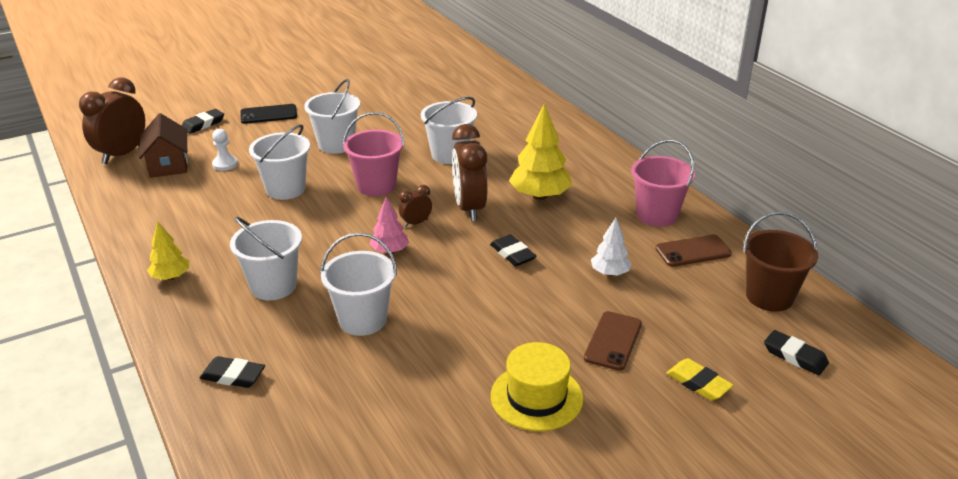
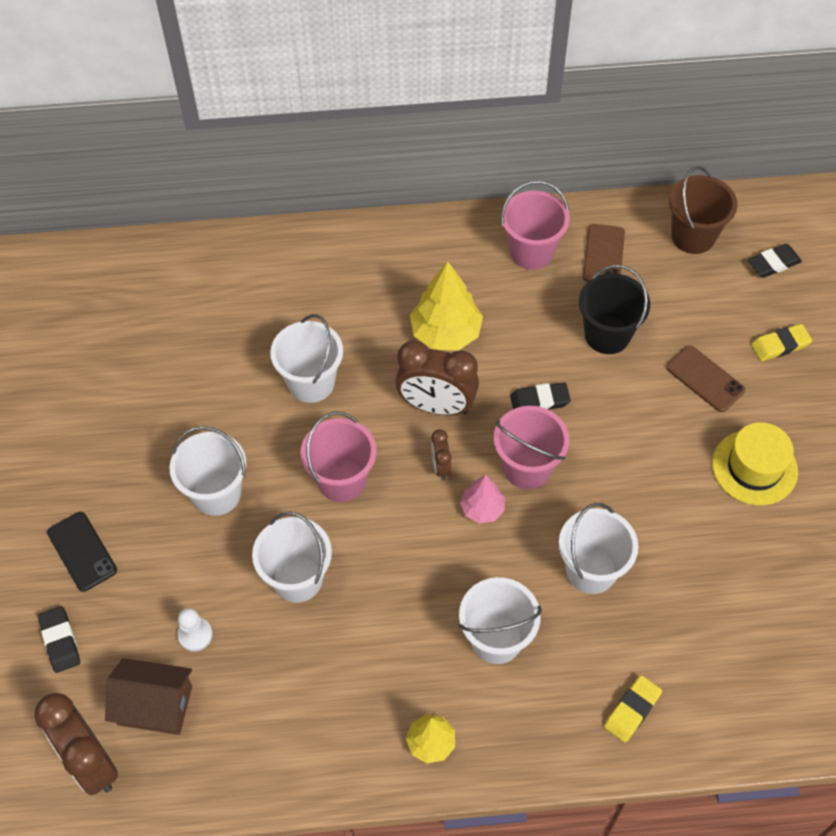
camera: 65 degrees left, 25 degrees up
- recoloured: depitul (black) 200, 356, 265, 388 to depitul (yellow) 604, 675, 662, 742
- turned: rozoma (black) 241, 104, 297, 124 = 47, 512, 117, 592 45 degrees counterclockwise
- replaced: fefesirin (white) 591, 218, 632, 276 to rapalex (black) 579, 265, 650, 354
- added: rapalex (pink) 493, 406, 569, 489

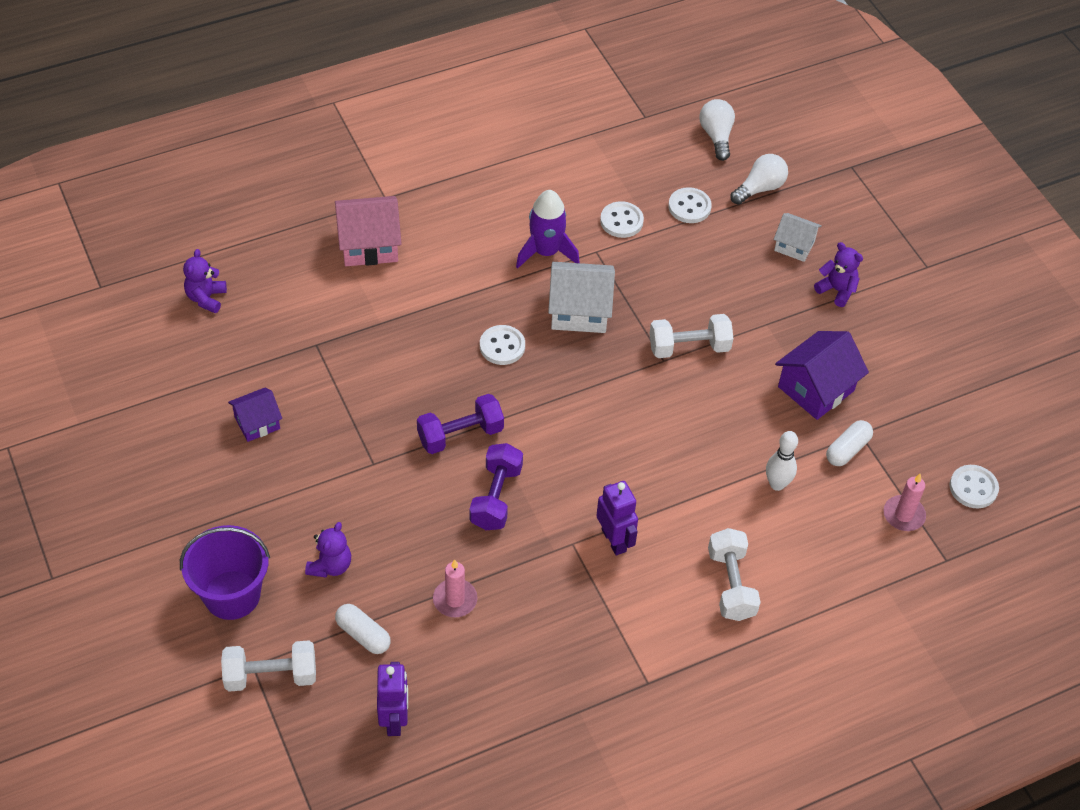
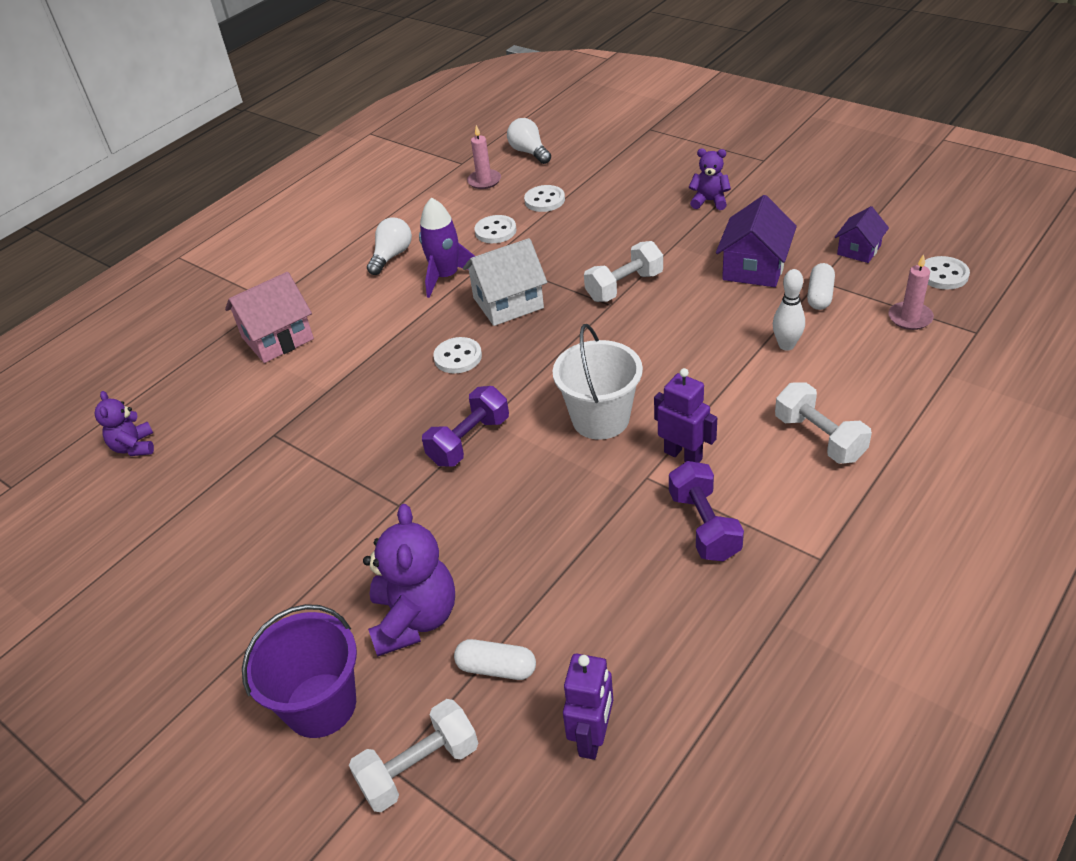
camera: 20 degrees left, 10 degrees down
- moved: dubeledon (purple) 228, 387, 282, 442 to 835, 206, 889, 263
- resized: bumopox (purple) 305, 522, 351, 578 = 363, 504, 455, 657 x1.72
- turned: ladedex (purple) 377, 662, 408, 736 = 563, 654, 613, 760 45 degrees clockwise
- moved: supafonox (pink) 433, 560, 478, 617 to 467, 125, 501, 189
- moved: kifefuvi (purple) 469, 443, 523, 530 to 669, 461, 744, 561
- moved: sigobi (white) 731, 154, 788, 205 to 367, 217, 412, 275
- removed: dubeledon (white) 774, 213, 822, 262
- added: rapalex (white) 553, 324, 643, 440

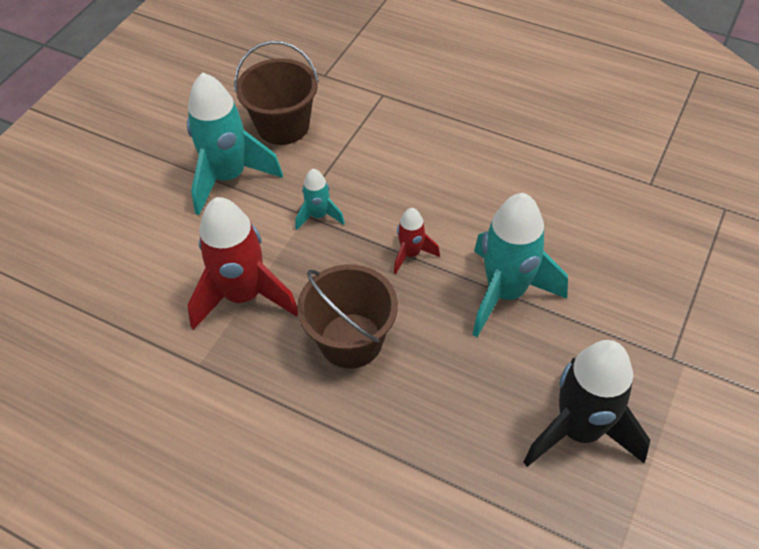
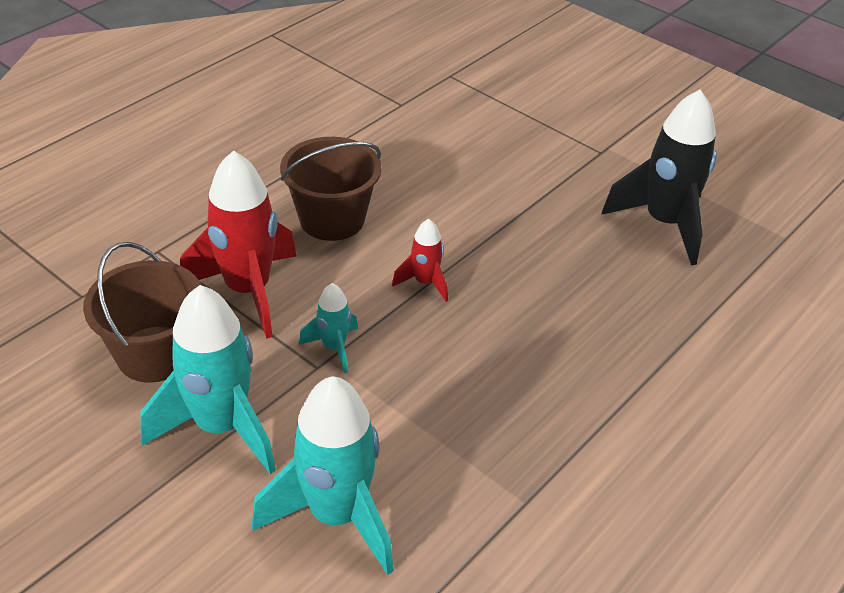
camera: 80 degrees left, 10 degrees down
- moved: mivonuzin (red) 187, 197, 298, 330 to 180, 150, 297, 339
- moved: rapalex (brown) 297, 264, 398, 368 to 280, 137, 381, 241
- moved: mivonuzin (turquoise) 472, 193, 568, 337 to 252, 376, 394, 575

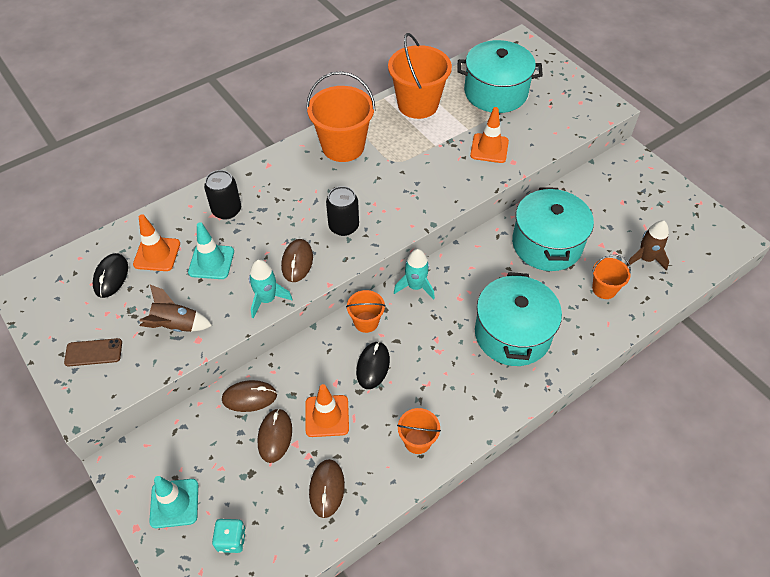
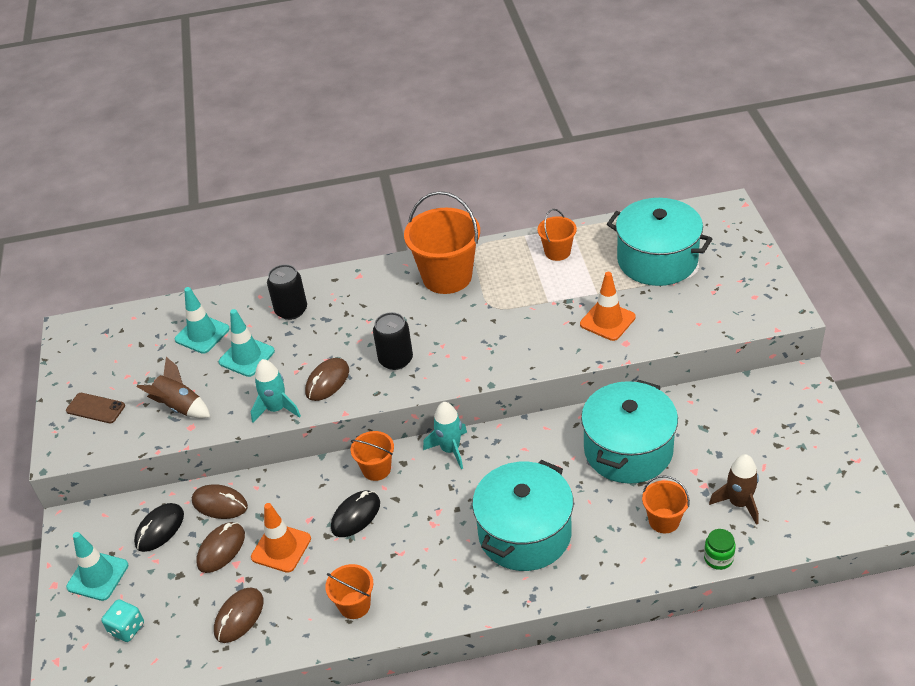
camera: 30 degrees right, 10 degrees down
- moved: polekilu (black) 93, 253, 128, 298 to 134, 503, 184, 552
- recoloured: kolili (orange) 133, 214, 180, 271 to kolili (turquoise) 175, 287, 230, 354
- resized: rapalex (orange) 388, 33, 452, 119 = 537, 209, 577, 261 x0.52
- added: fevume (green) 704, 529, 736, 570

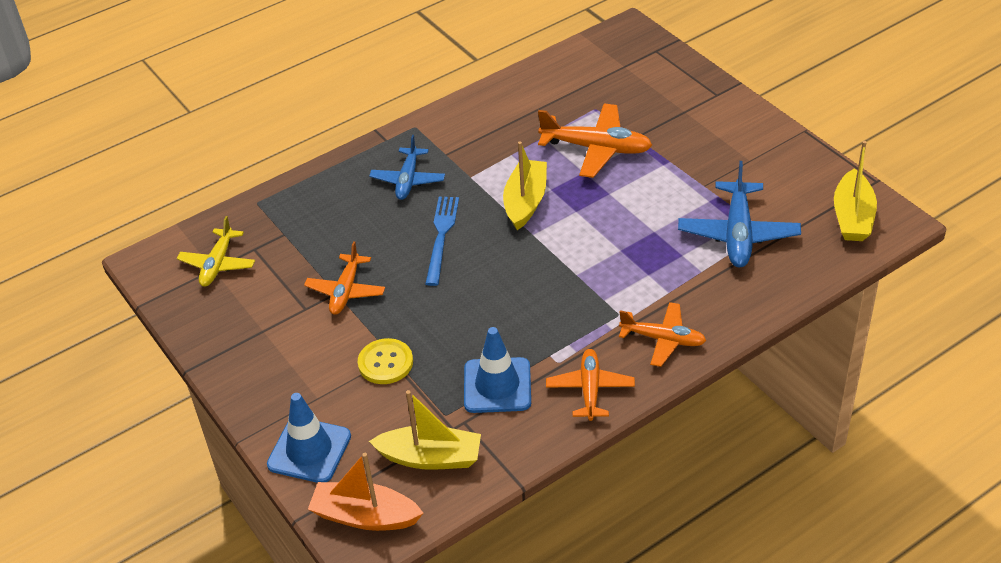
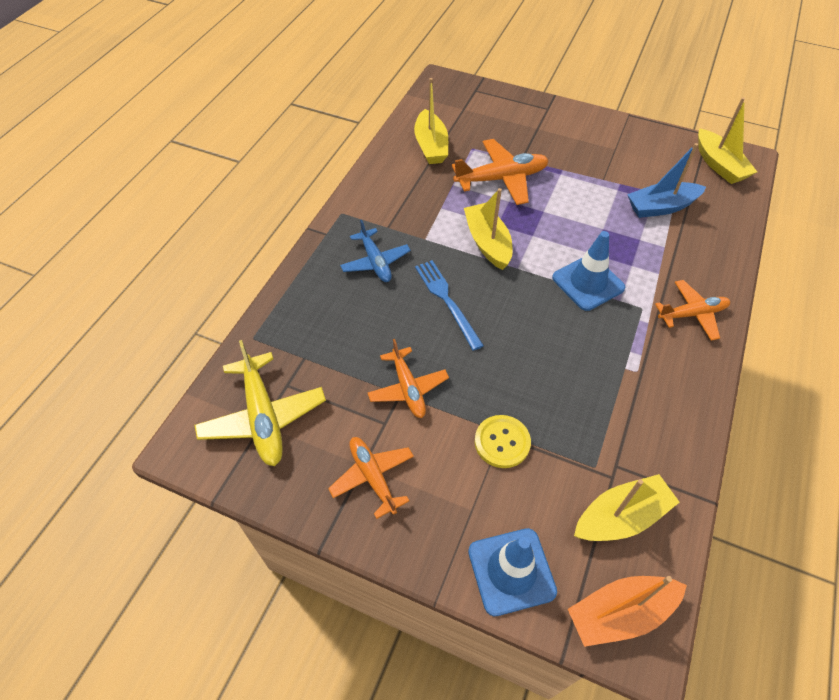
camera: 35 degrees left, 10 degrees up
- resized: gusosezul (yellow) 177, 216, 255, 287 = 195, 340, 326, 466 x1.51
- moved: kolili (blue) 464, 327, 531, 413 to 552, 231, 625, 311
- moved: gusosezul (orange) 546, 349, 635, 421 to 328, 437, 414, 519
- replaced: gusosezul (blue) 678, 161, 801, 267 to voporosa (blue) 627, 143, 706, 218
- added: voporosa (yellow) 414, 78, 448, 164

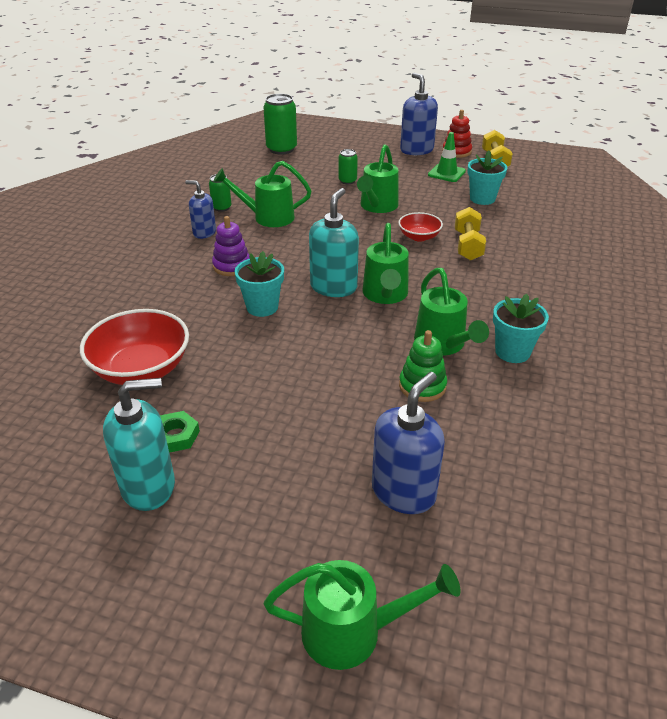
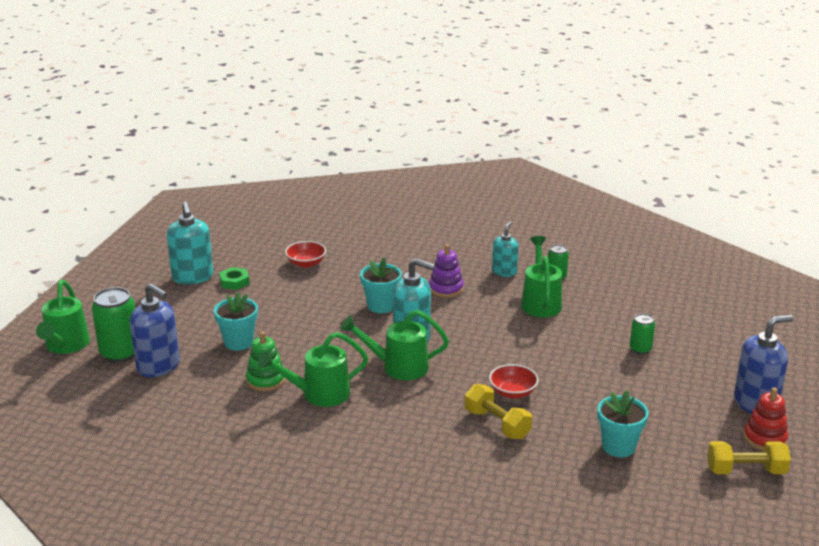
camera: 90 degrees right, 10 degrees down
- resized: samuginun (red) 80, 309, 189, 385 = 285, 241, 326, 268 x0.55
- recoloured: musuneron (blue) 185, 180, 216, 239 to musuneron (turquoise) 492, 221, 519, 277
- moved: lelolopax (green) 263, 94, 297, 155 to 92, 287, 136, 363
- removed: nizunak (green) 357, 144, 399, 213
- removed: kolili (green) 428, 132, 466, 182
- turned: kifefuvi (yellow) 455, 207, 486, 261 = 465, 384, 532, 439 45 degrees clockwise
- moved: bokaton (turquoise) 493, 294, 549, 363 to 214, 292, 258, 351

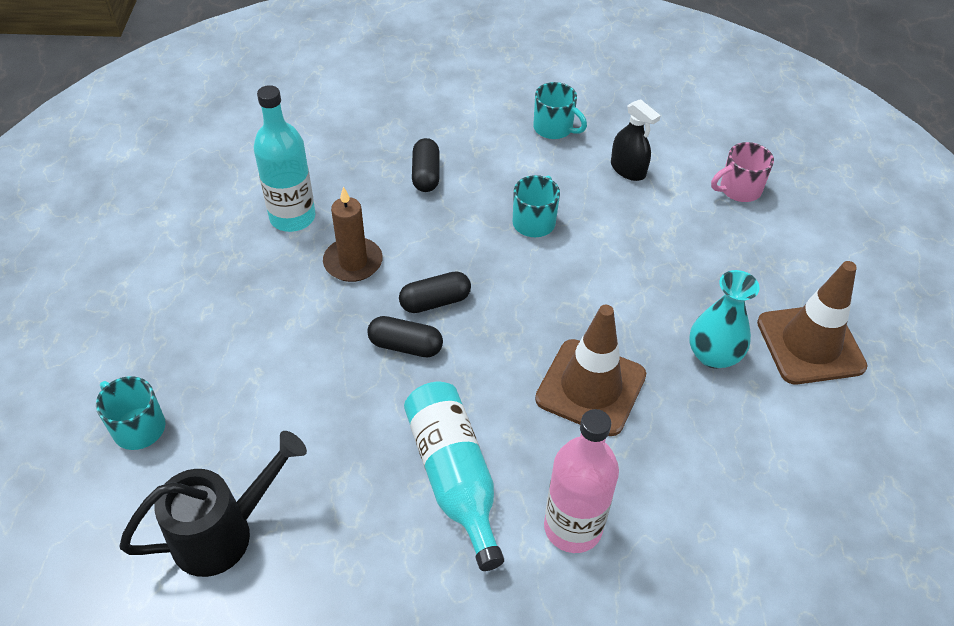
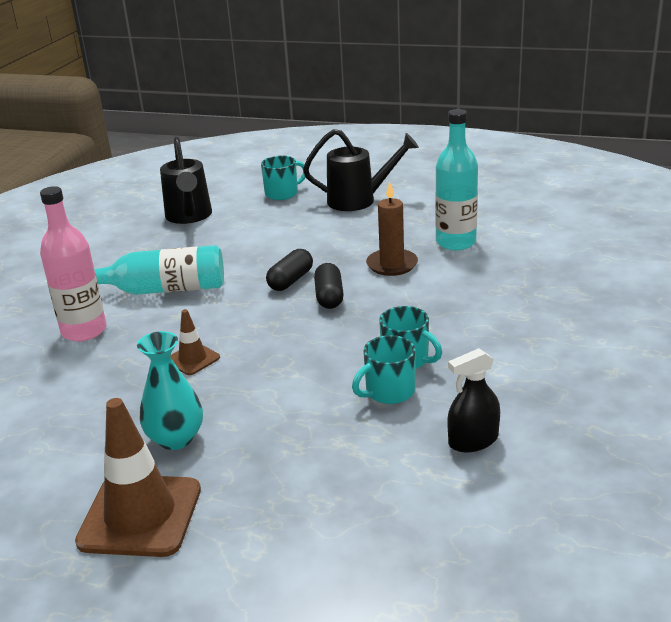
camera: 110 degrees right, 20 degrees down
- removed: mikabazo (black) 412, 138, 440, 192
- moved: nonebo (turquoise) 533, 82, 587, 139 to 352, 335, 416, 404
- resized: kolili (brown) 535, 305, 646, 436 = 170, 309, 220, 375 x0.51
- removed: nonebo (pink) 711, 142, 774, 202
- added: nizunak (black) 303, 129, 419, 211

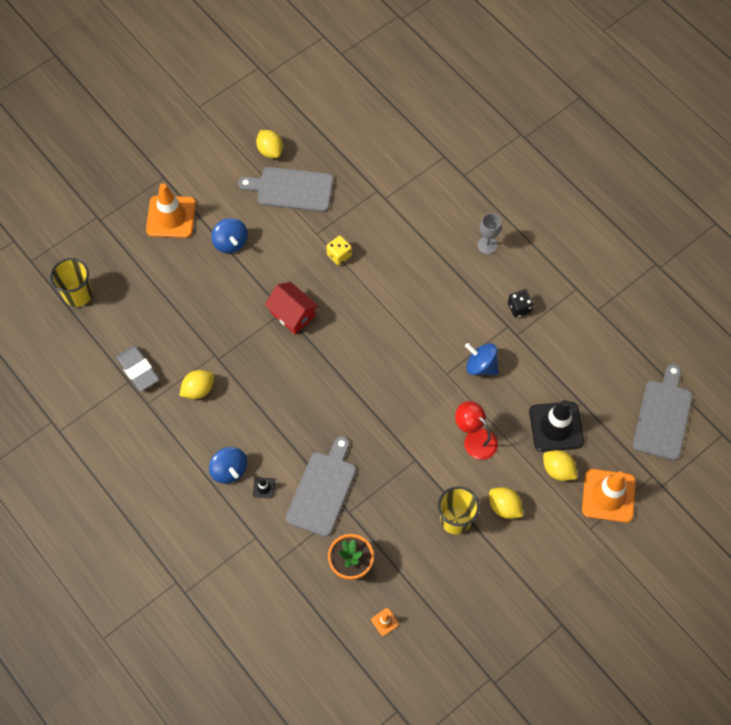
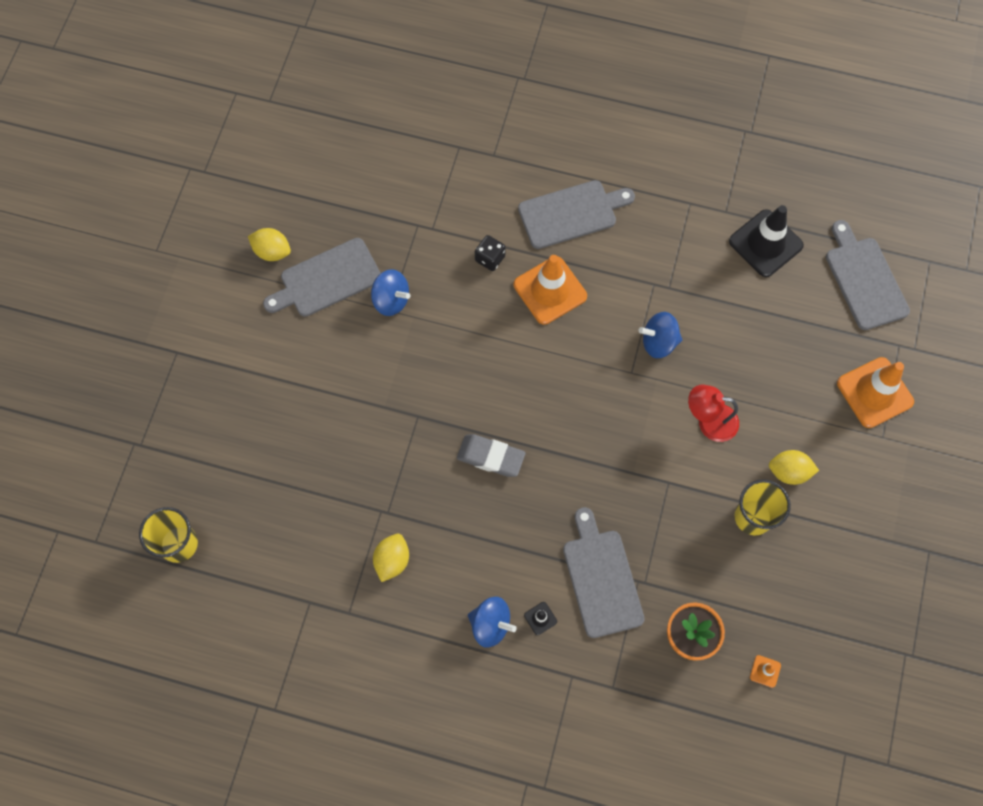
camera: 35 degrees left, 5 degrees up
- moved: depitul (grey) 116, 346, 159, 391 to 457, 434, 525, 477
- moved: kolili (orange) 146, 183, 196, 238 to 514, 255, 587, 325
- moved: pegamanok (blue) 212, 218, 248, 253 to 371, 269, 411, 316
- removed: dubeledon (red) 265, 282, 319, 334
- removed: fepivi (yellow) 326, 236, 352, 265
- replaced: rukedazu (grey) 477, 213, 502, 254 to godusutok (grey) 518, 180, 635, 249
- moved: fepivi (black) 508, 289, 534, 318 to 475, 235, 506, 271
- moved: kolili (black) 529, 400, 584, 452 to 729, 205, 804, 277
- removed: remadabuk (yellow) 543, 450, 577, 481

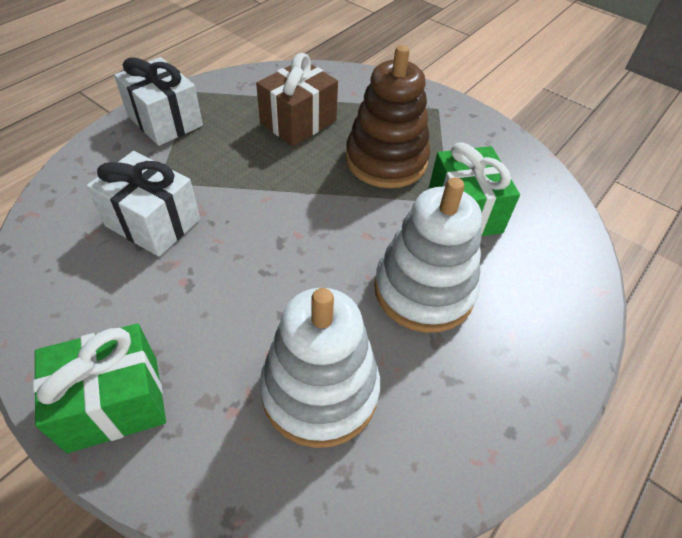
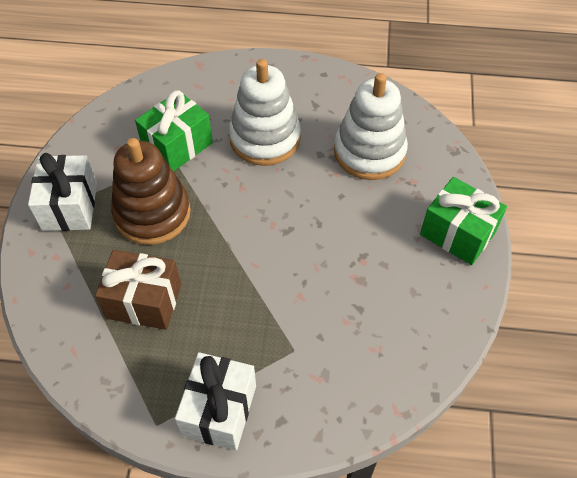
camera: 120 degrees left, 5 degrees up
- moved: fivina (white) 86, 151, 200, 257 to 28, 153, 97, 231

